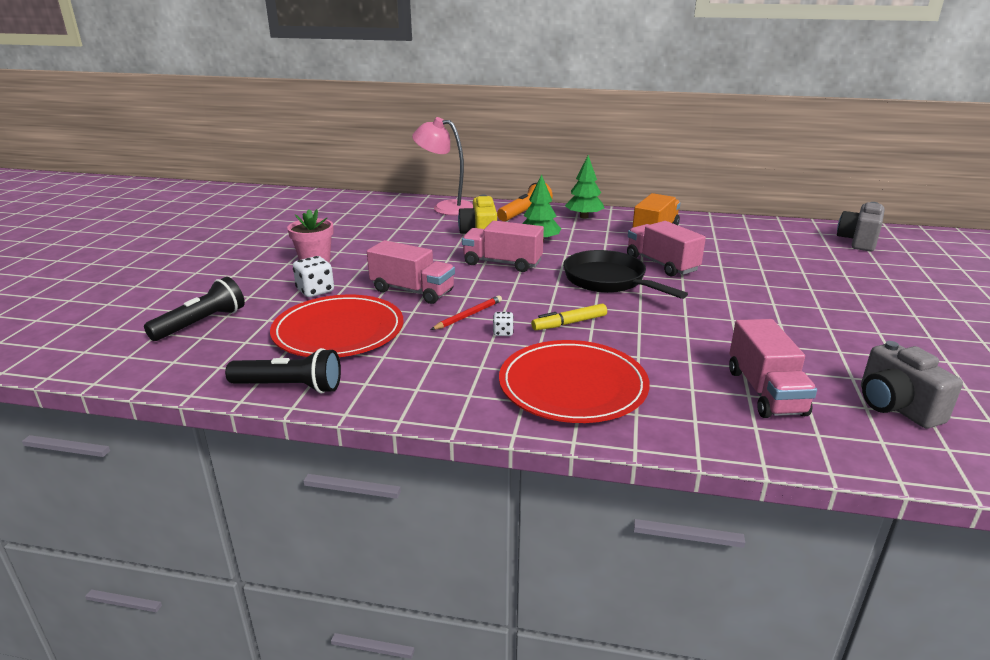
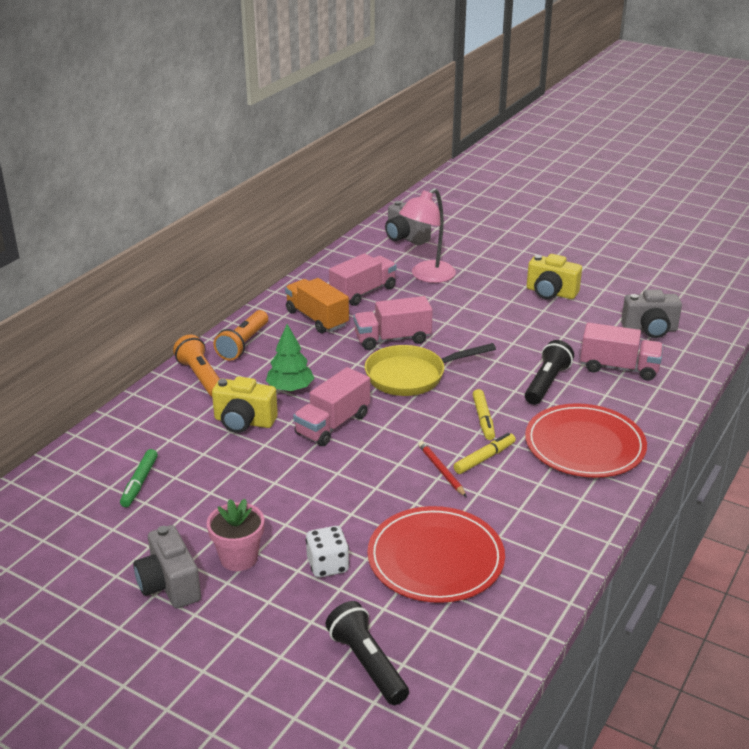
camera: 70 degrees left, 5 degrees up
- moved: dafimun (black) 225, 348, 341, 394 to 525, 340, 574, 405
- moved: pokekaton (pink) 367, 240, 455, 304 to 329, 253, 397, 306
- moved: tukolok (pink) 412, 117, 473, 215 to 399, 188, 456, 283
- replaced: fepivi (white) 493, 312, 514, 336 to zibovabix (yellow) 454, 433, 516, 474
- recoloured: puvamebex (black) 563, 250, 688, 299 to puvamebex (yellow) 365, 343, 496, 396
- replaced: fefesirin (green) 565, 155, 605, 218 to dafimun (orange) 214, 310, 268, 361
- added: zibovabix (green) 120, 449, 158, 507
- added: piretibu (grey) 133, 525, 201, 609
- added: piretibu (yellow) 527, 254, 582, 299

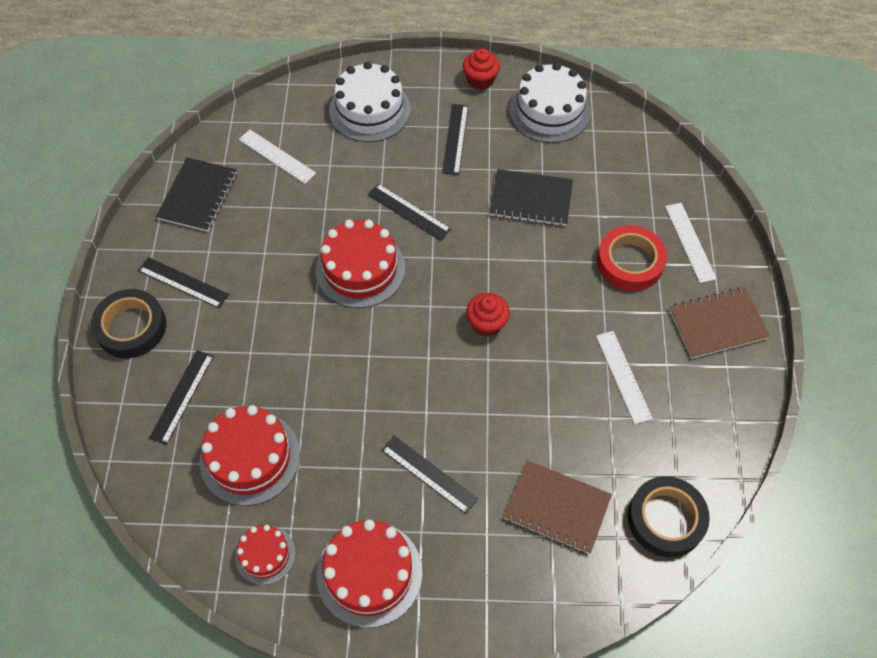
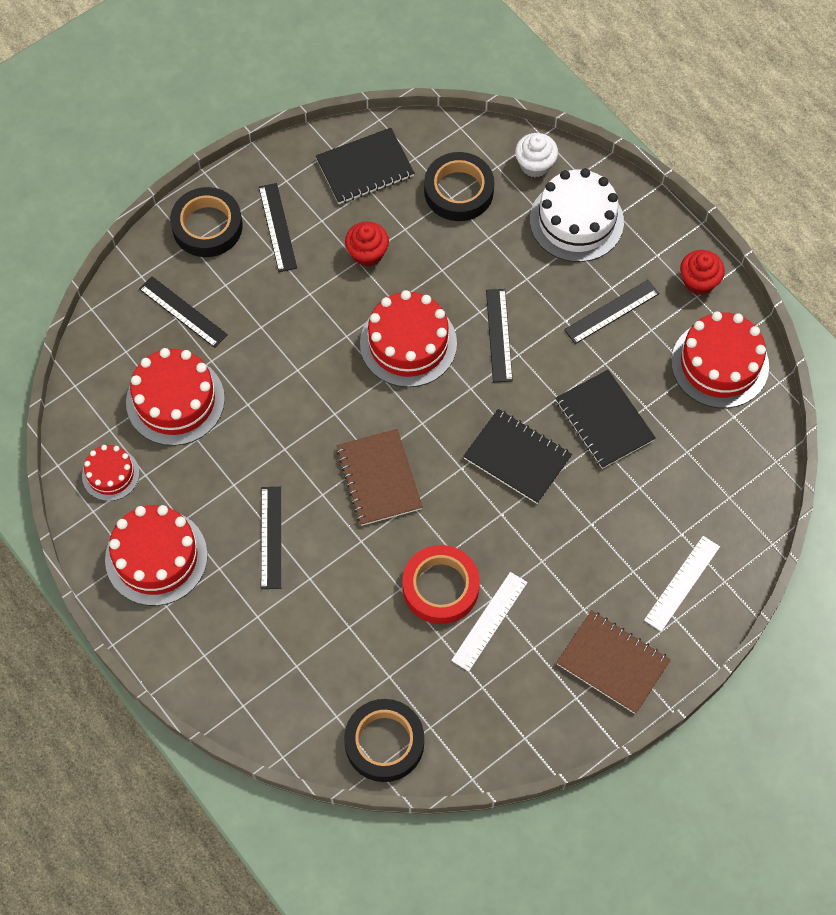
camera: 50 degrees right, 5 degrees up
- turned: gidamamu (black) 149, 350, 214, 445 = 139, 276, 228, 348 60 degrees clockwise
- replaced: gidamamu (white) 239, 130, 316, 184 to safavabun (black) 424, 152, 494, 221
- moved: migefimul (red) 466, 293, 510, 337 to 345, 222, 389, 267
- moved: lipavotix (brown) 504, 460, 612, 554 to 336, 429, 423, 526
- recoloured: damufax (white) 509, 63, 591, 143 to damufax (red) 671, 311, 769, 408
- moved: safavabun (red) 597, 225, 667, 291 to 402, 545, 480, 624
- added: lipavotix (black) 463, 409, 572, 504
- added: migefimul (white) 515, 133, 558, 177

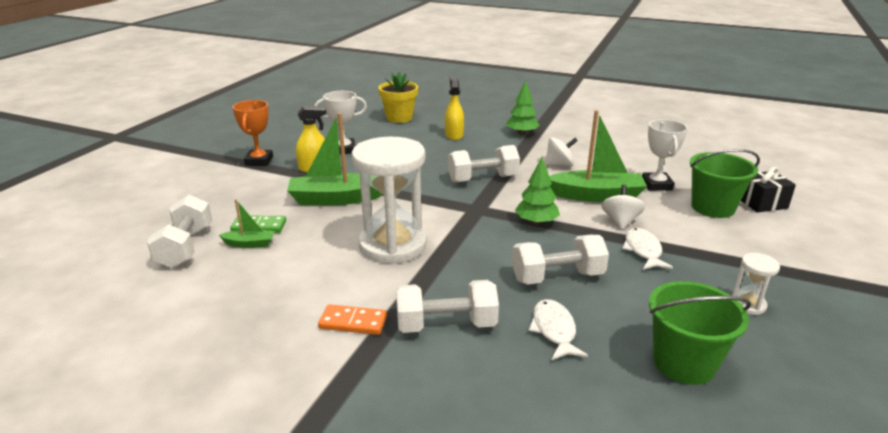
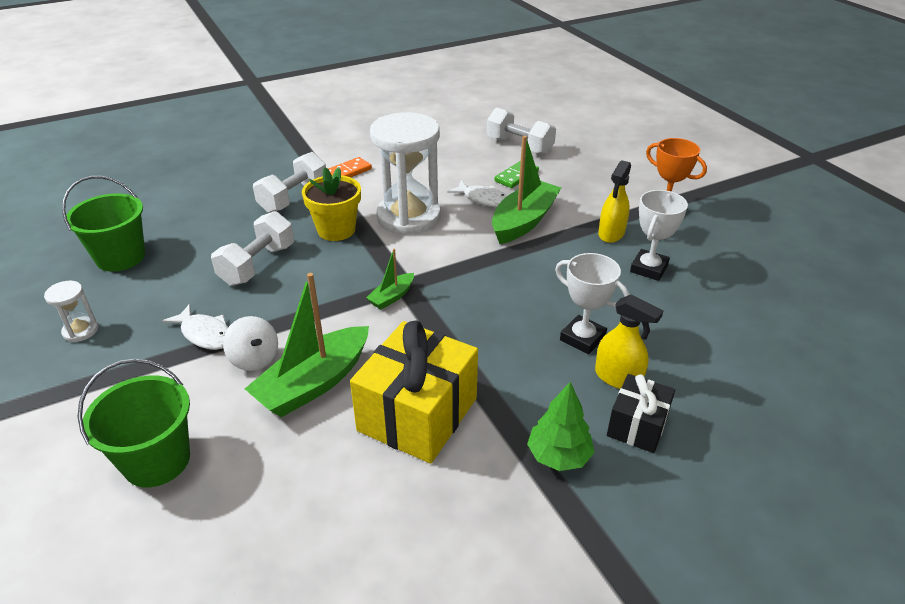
camera: 130 degrees right, 10 degrees up
- moved: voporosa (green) 219, 199, 275, 248 to 366, 249, 414, 309
- moved: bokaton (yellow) 378, 71, 418, 123 to 302, 167, 361, 241
- removed: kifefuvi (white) 448, 145, 520, 183
- removed: fefesirin (green) 515, 157, 560, 225
- moved: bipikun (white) 528, 299, 588, 360 to 447, 180, 508, 207
- replaced: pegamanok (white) 545, 137, 578, 166 to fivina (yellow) 350, 320, 478, 464
- moved: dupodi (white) 642, 119, 688, 191 to 555, 253, 630, 354
- moved: fivina (black) 741, 167, 796, 213 to 607, 374, 675, 453

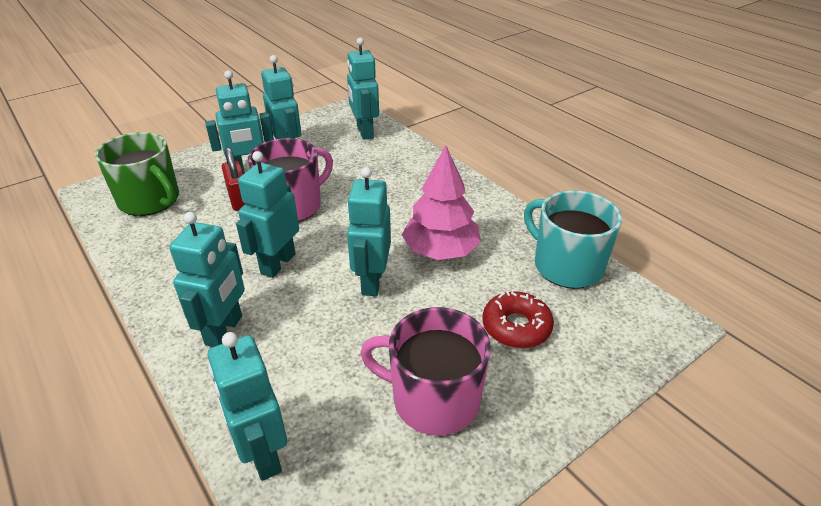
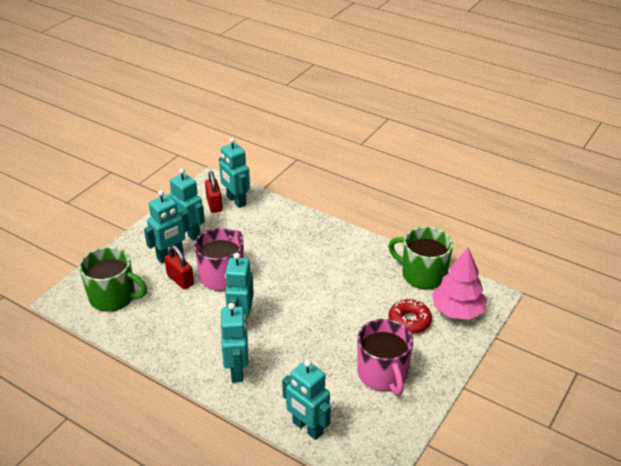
camera: 20 degrees left, 0 degrees up
- removed: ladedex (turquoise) 347, 167, 391, 296
- turned: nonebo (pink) 360, 307, 491, 435 = 357, 319, 413, 395 105 degrees counterclockwise
- moved: fefesirin (pink) 402, 145, 481, 260 to 432, 247, 487, 320
- recoloured: nonebo (turquoise) 524, 190, 622, 289 to nonebo (green) 388, 227, 453, 289
- added: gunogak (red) 205, 171, 223, 213

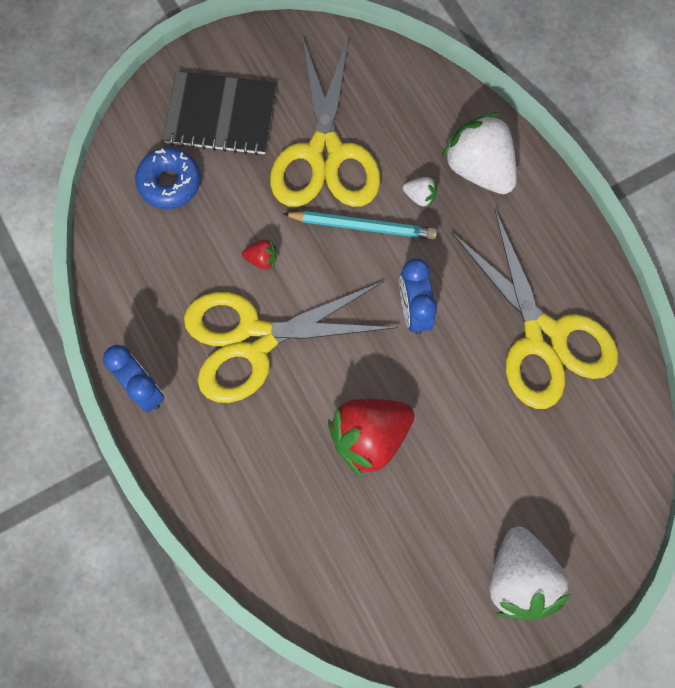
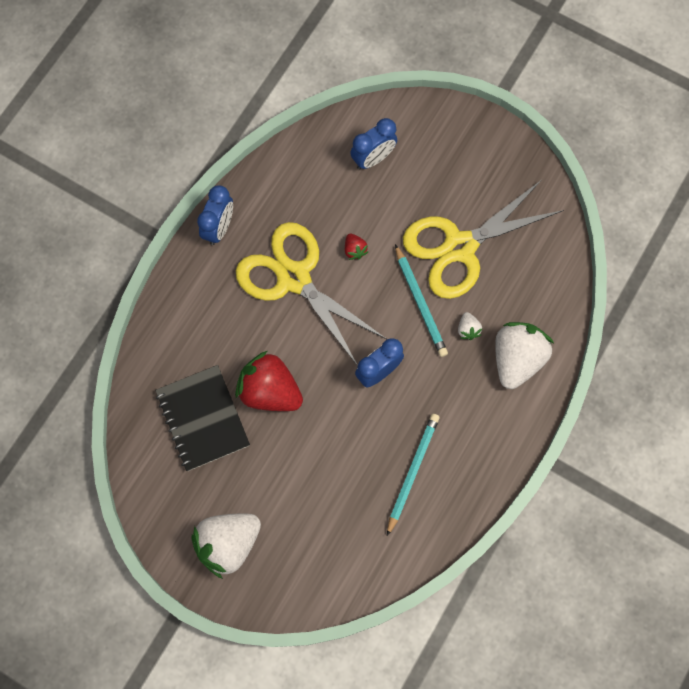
camera: 60 degrees right, 0 degrees up
- replaced: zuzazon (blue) 135, 148, 201, 209 to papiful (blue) 350, 118, 397, 169
- moved: lipavotix (black) 163, 72, 276, 156 to 155, 365, 250, 471
- replaced: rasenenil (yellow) 451, 210, 618, 409 to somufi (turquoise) 387, 414, 440, 536

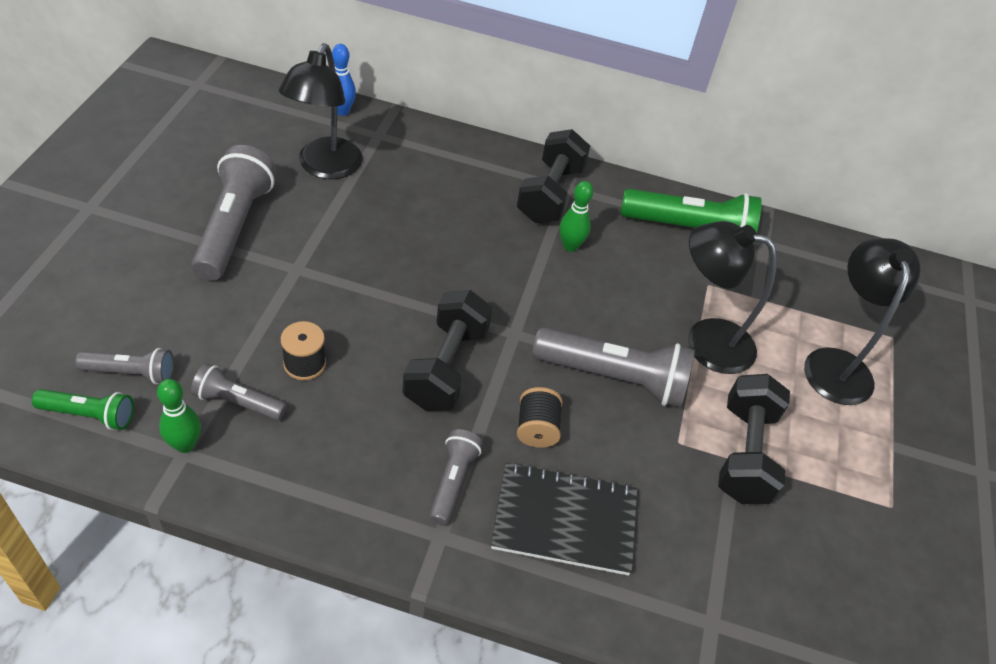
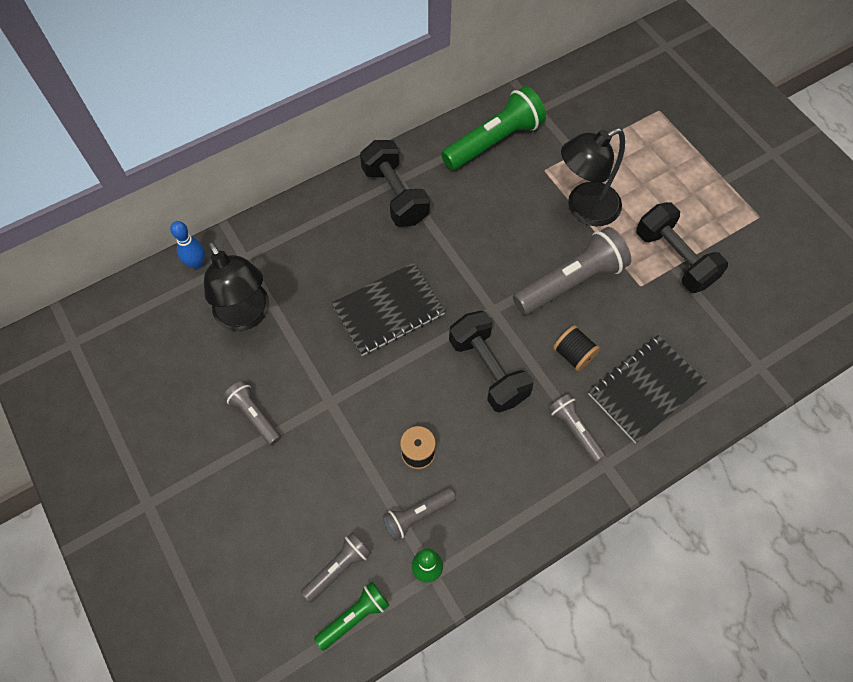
camera: 40 degrees left, 15 degrees up
- resized: dafimun (grey) 191, 145, 276, 280 = 224, 380, 281, 446 x0.54
- removed: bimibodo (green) 560, 181, 593, 252
- removed: tukolok (black) 804, 238, 921, 405
- added: lipavotix (black) 332, 263, 446, 356

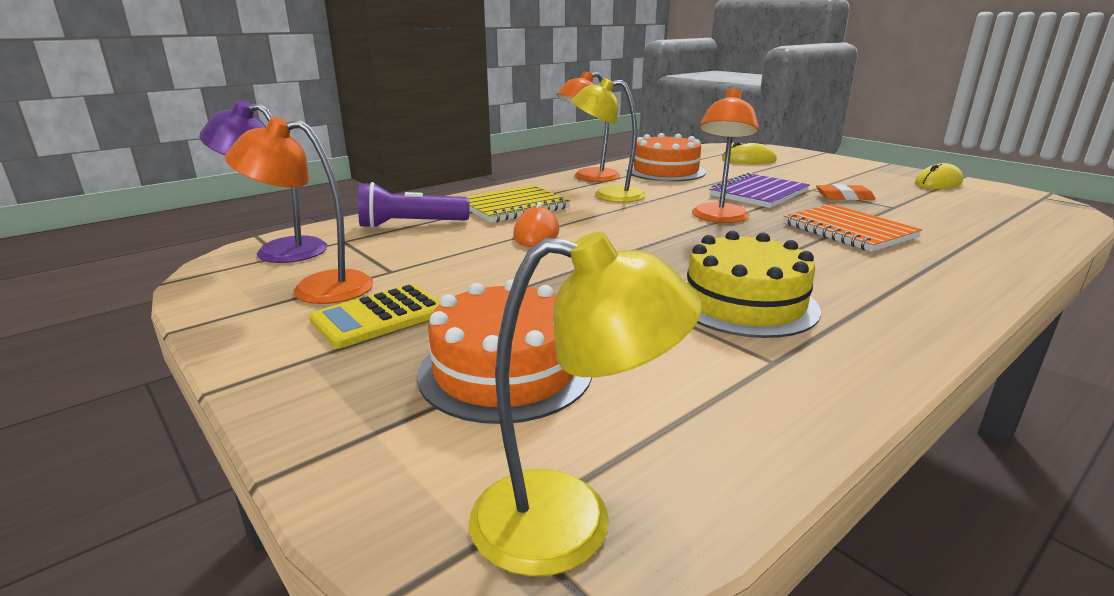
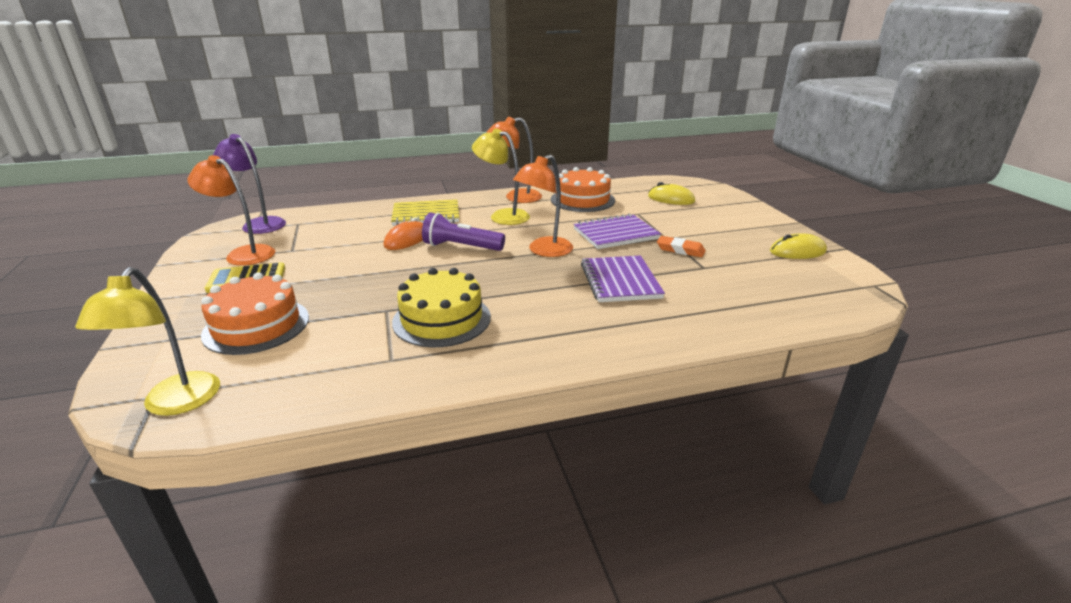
camera: 25 degrees right, 5 degrees up
- moved: dafimun (purple) 358, 182, 469, 228 to 422, 212, 505, 251
- turned: tukolok (yellow) 469, 231, 702, 577 = 75, 267, 220, 416 60 degrees clockwise
- recoloured: lipavotix (orange) 783, 204, 922, 252 to lipavotix (purple) 581, 255, 665, 302

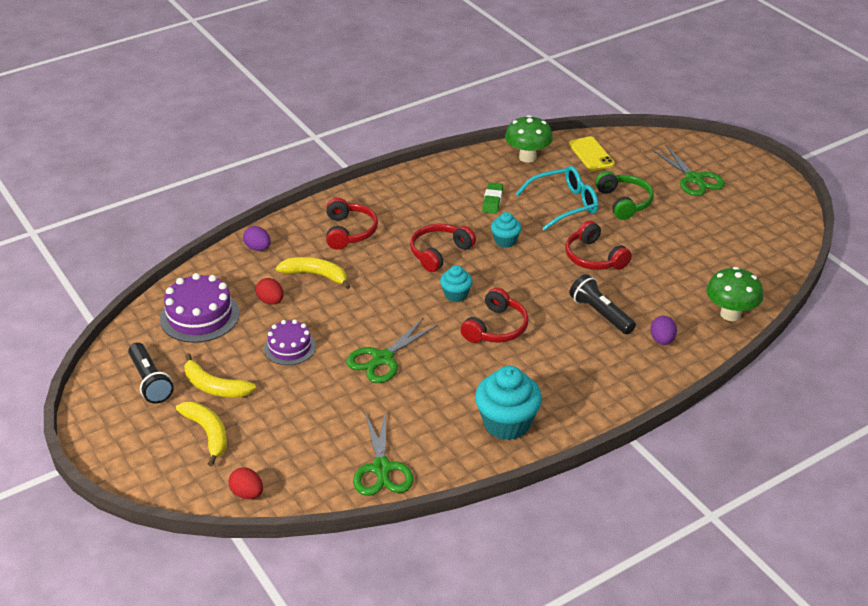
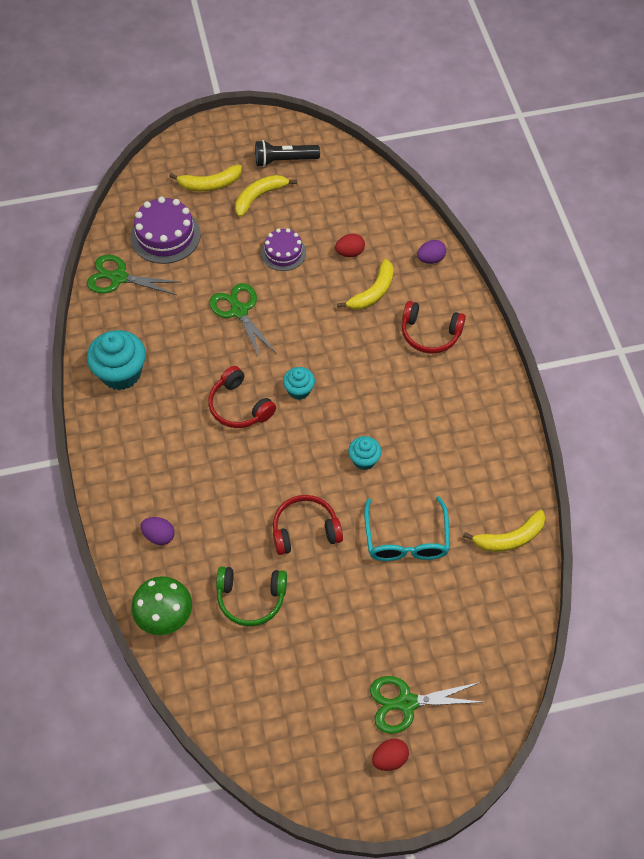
camera: 110 degrees right, 20 degrees up
- moved: damufax (purple) 160, 273, 240, 343 to 130, 197, 201, 264
- moved: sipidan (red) 228, 467, 263, 499 to 372, 738, 409, 771
- removed: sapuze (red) 410, 224, 476, 272
- removed: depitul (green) 482, 183, 503, 214
- replaced: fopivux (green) 505, 115, 553, 163 to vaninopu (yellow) 463, 510, 545, 552
- removed: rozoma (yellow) 569, 136, 615, 171
- removed: dafimun (black) 569, 274, 636, 334
- moved: sapuze (green) 595, 171, 654, 220 to 216, 567, 287, 626

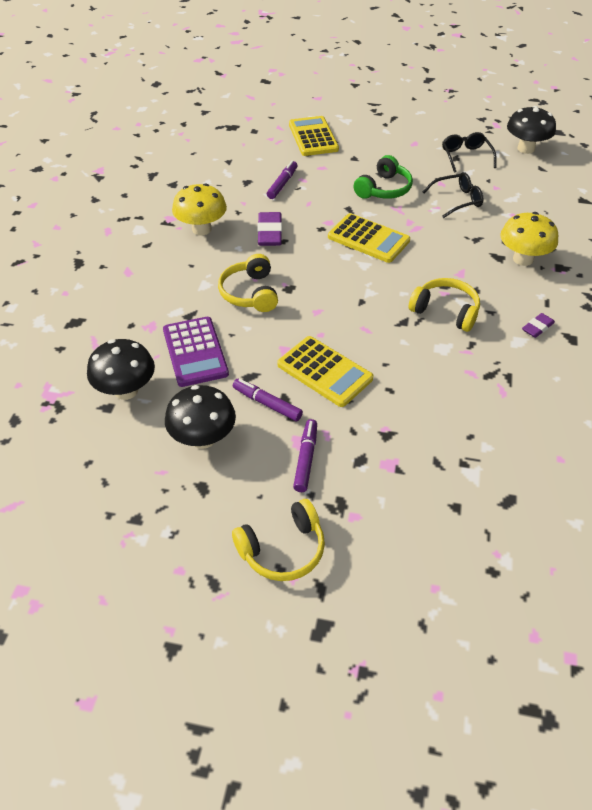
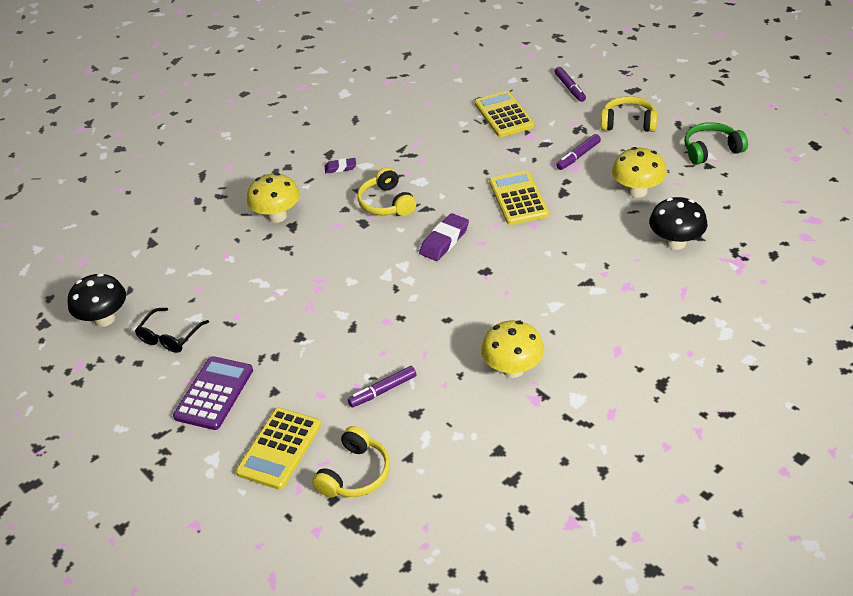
camera: 140 degrees left, 5 degrees down
- moved: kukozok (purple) 163, 317, 229, 387 to 173, 356, 253, 430
- recoloured: fopivux (black) 165, 385, 236, 449 to fopivux (yellow) 612, 147, 667, 198
- moved: sapuze (yellow) 218, 254, 278, 312 to 312, 426, 390, 498
- moved: zibovabix (purple) 233, 379, 303, 422 to 554, 67, 586, 102
- moved: depitul (purple) 257, 212, 282, 246 to 419, 213, 469, 261
- moved: kukozok (yellow) 328, 213, 410, 263 to 475, 91, 534, 137
- moved: sapuze (green) 354, 155, 413, 199 to 684, 122, 748, 165
- removed: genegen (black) 423, 172, 483, 218

